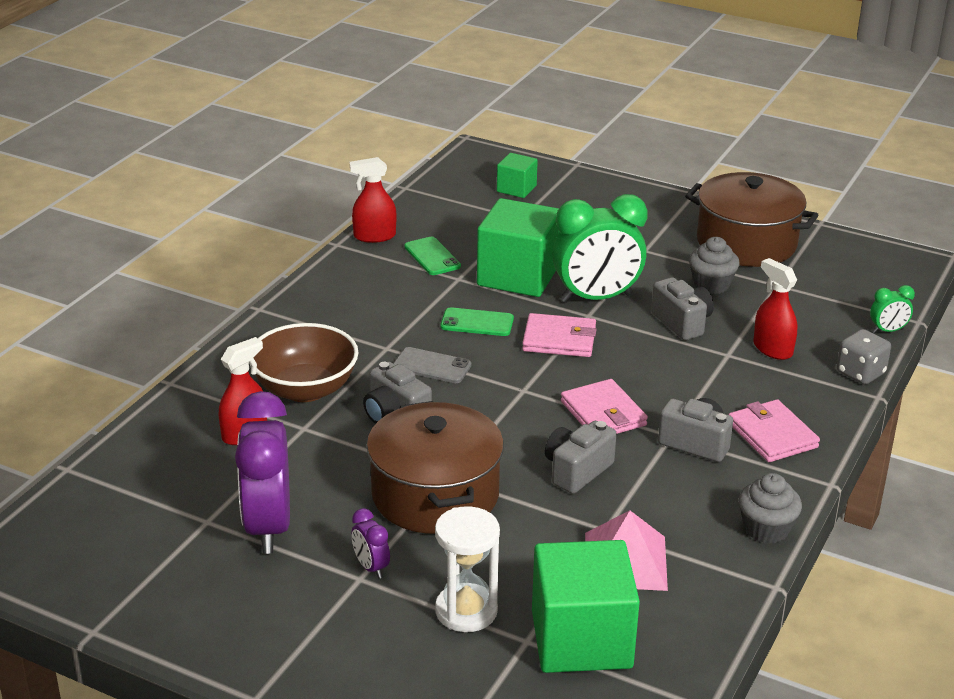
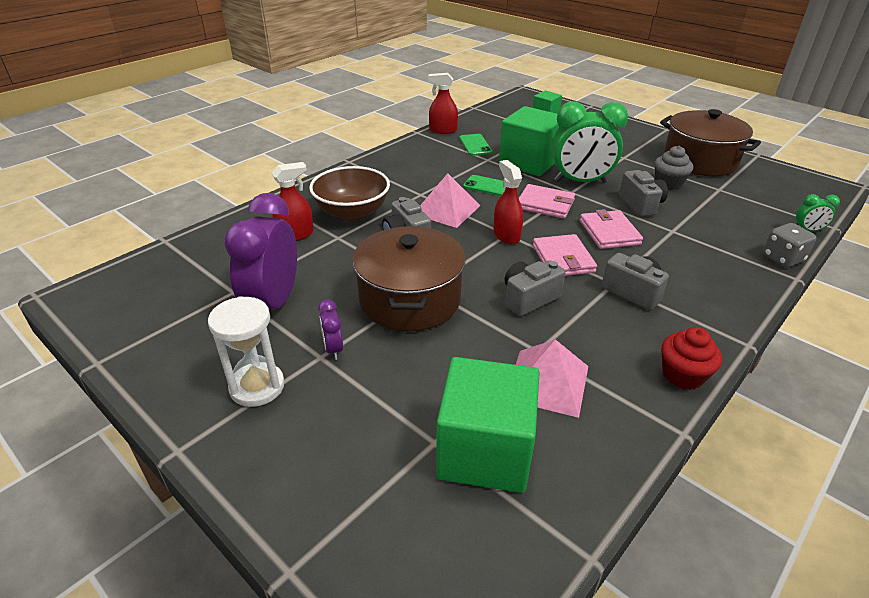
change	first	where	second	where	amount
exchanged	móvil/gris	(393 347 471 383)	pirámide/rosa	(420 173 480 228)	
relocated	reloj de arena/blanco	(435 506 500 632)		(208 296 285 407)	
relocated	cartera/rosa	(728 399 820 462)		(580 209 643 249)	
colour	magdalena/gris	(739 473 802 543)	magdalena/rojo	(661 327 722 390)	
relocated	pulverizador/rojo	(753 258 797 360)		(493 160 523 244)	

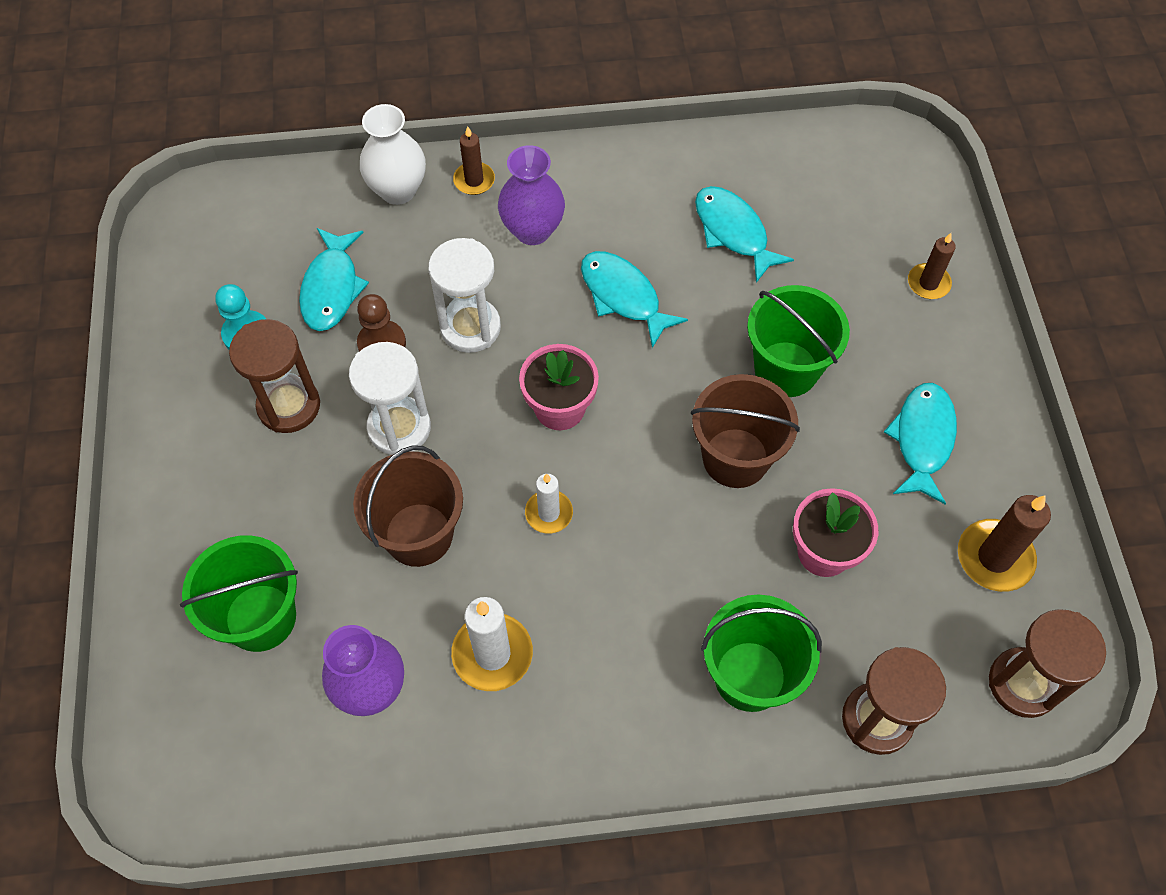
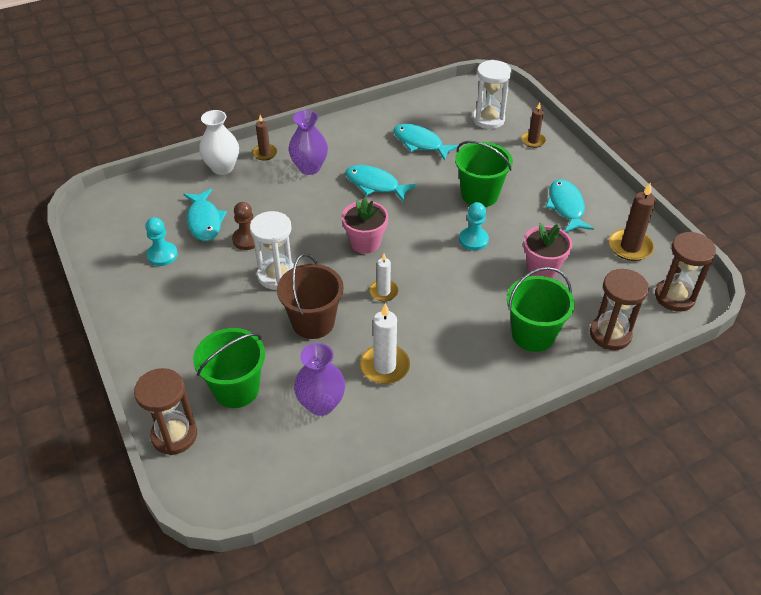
change	first	where	second	where	amount
relocated	reloj de arena/marrón	(229 319 320 433)		(134 368 197 455)	
relocated	reloj de arena/blanco	(428 238 501 353)		(473 60 511 129)	
exchanged	balde/marrón	(691 374 800 488)	peón/turquesa	(459 202 489 251)	

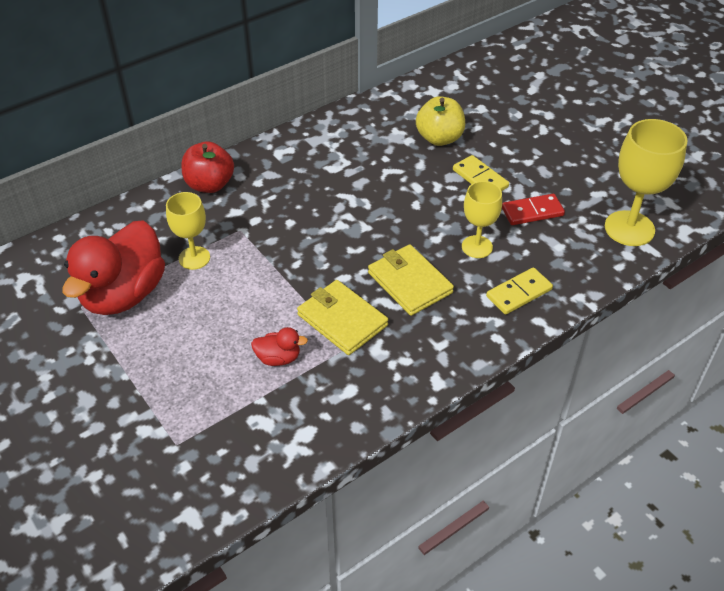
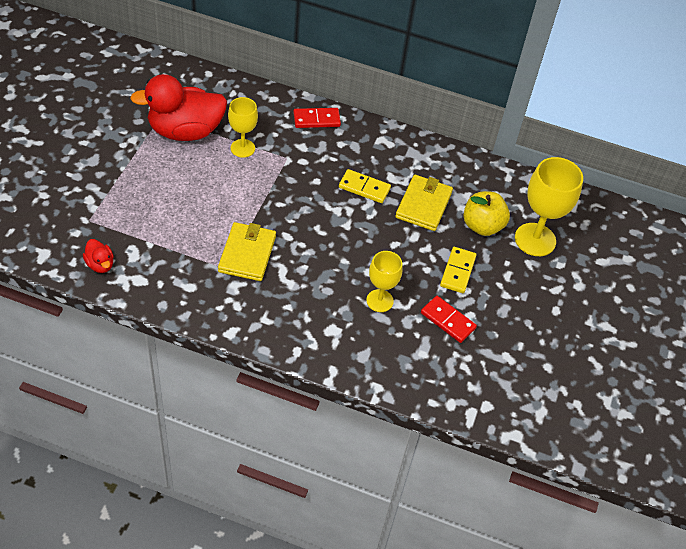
change	first	where	second	where	amount
exchanged	manzana/rojo	(181 141 234 193)	ficha de dominó/rojo	(293 108 341 128)	
relocated	pato/rojo	(251 327 308 366)		(83 239 114 273)	
relocated	cartera/amarillo	(368 244 454 316)		(395 175 453 231)	
relocated	ficha de dominó/amarillo	(486 267 553 315)		(339 169 391 203)	
relocated	copa/amarillo	(605 119 688 246)		(515 157 583 256)	

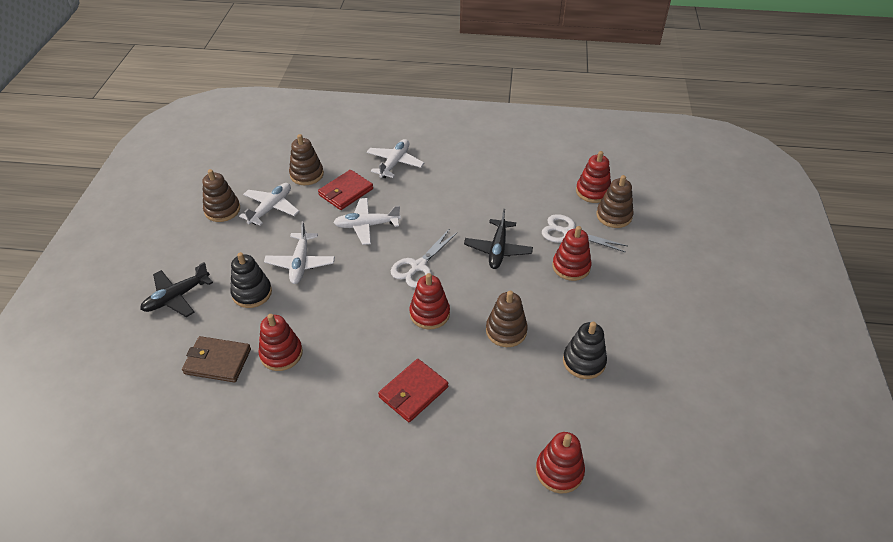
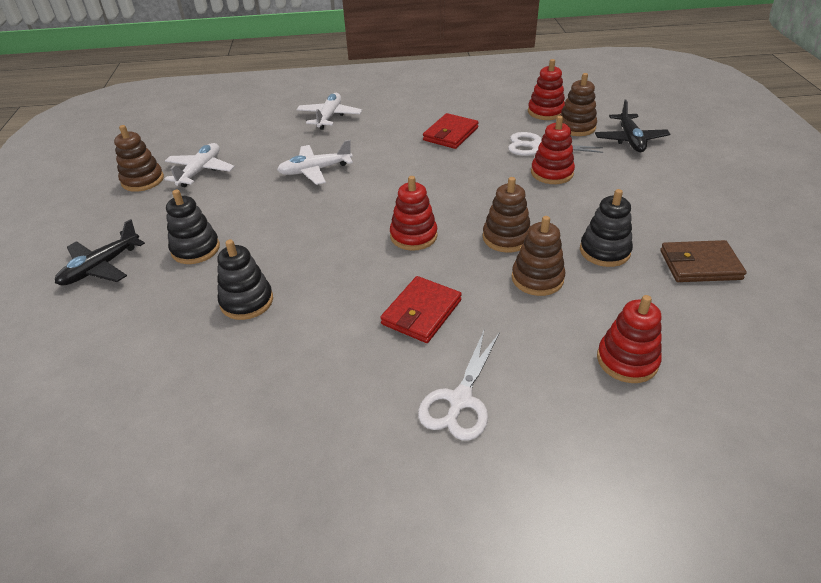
change	first	where	second	where	amount
relocated	cartera/marrón	(182 336 251 382)		(660 240 747 282)	
colour	juguete apilable/rojo	(258 314 303 371)	juguete apilable/negro	(217 239 273 320)	
missing	avión/blanco	(264 221 335 284)			
relocated	juguete apilable/marrón	(289 134 324 185)		(512 216 565 296)	
relocated	cartera/rojo	(318 170 373 210)		(423 113 479 149)	
relocated	tijeras/blanco	(391 230 458 288)		(418 331 500 441)	
relocated	avión/negro	(464 209 533 269)		(595 100 670 152)	

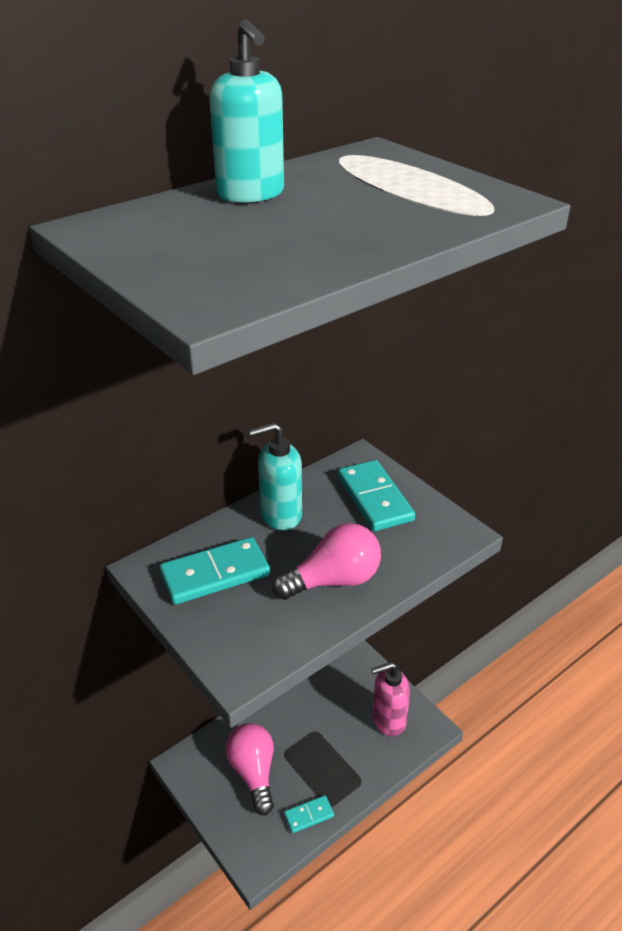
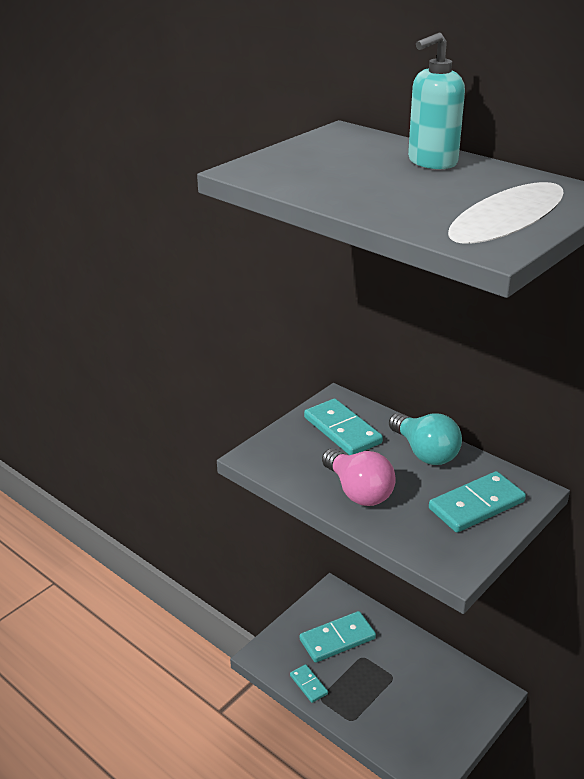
change	first	where	second	where	amount
exchanged	bombilla/rosa	(225 723 274 815)	ficha de dominó/turquesa	(300 611 376 663)	
exchanged	dispensador de jabón/turquesa	(249 422 302 530)	bombilla/turquesa	(389 413 462 465)	
missing	dispensador de jabón/rosa	(371 662 410 736)			

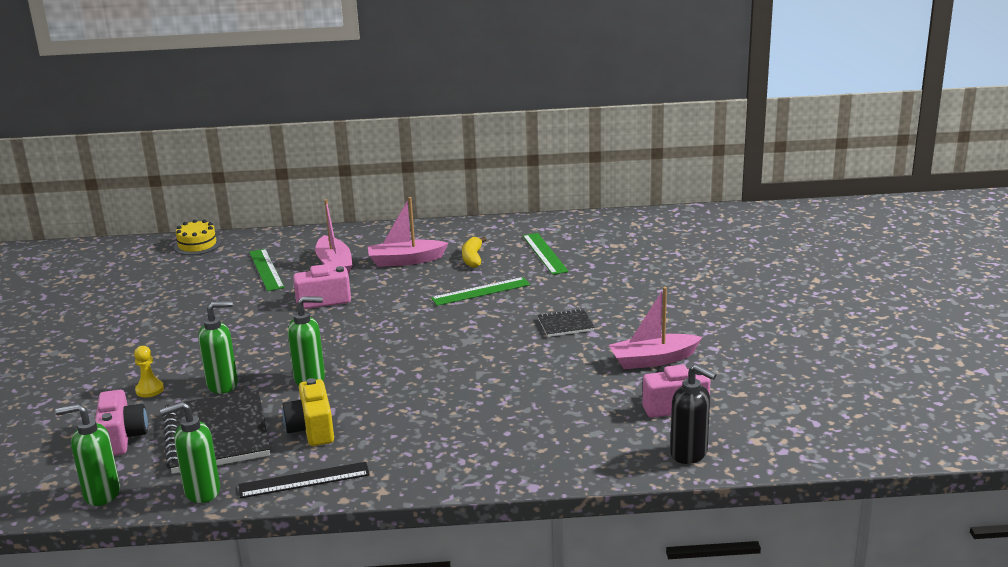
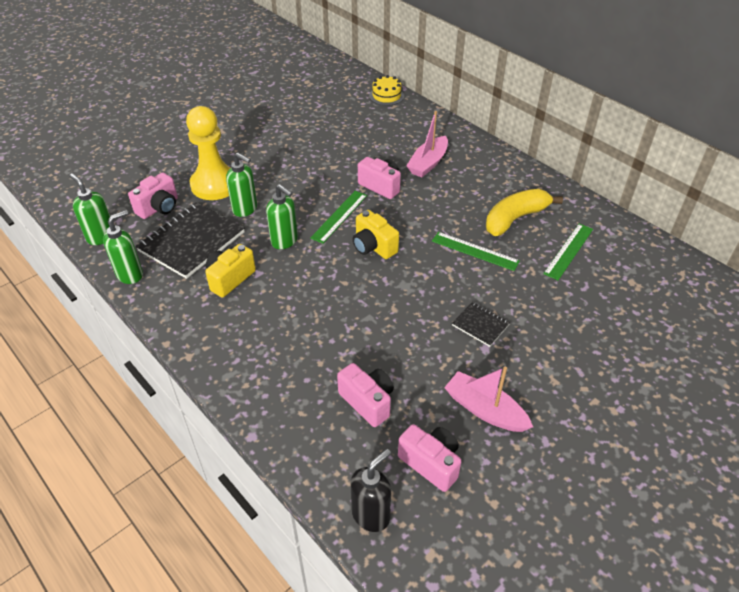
change	first	where	second	where	amount
size	peón/amarillo	(134 346 164 397)		(186 106 231 200)	x2.46
spun	dispensador de jabón/verde	(160 401 220 503)		(103 210 143 284)	105 degrees clockwise
missing	regla/negro	(238 462 370 498)			
relocated	regla/verde	(249 249 285 291)		(310 191 367 244)	
missing	barco/rosa	(368 197 448 267)			
size	plátano/amarillo	(462 237 486 268)		(486 189 563 236)	x1.74
spun	dispensador de jabón/negro	(670 364 717 464)		(350 449 391 532)	135 degrees counterclockwise
appeared			cámara/rosa	(337 363 394 427)	
appeared			cámara/amarillo	(353 210 399 259)	

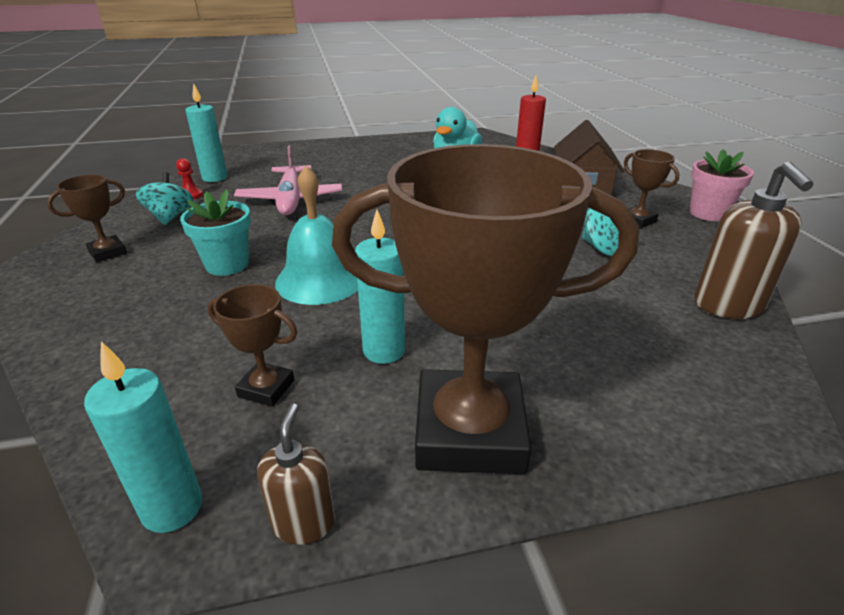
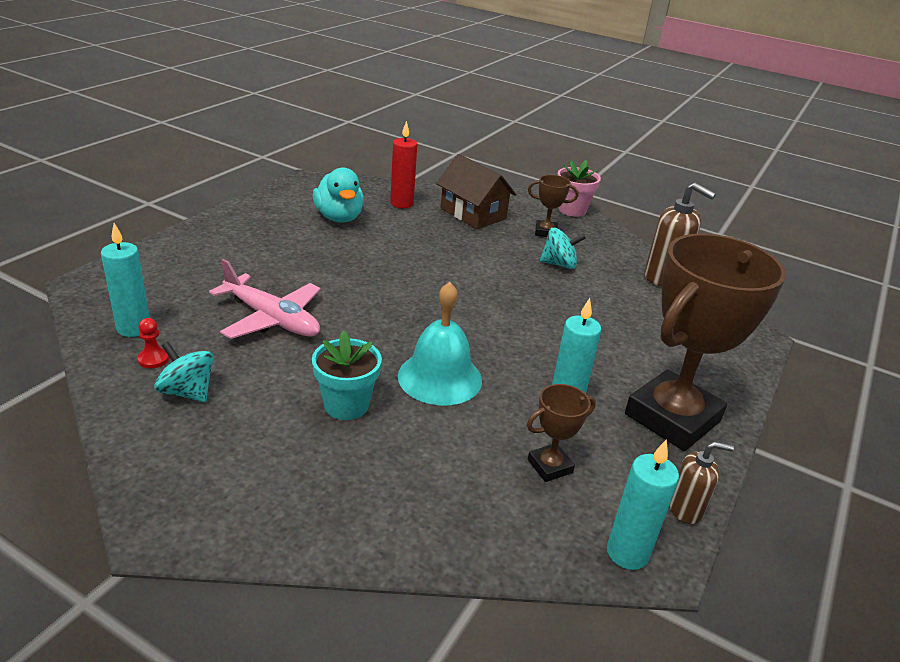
change	first	where	second	where	amount
missing	trofeo/marrón	(47 175 127 262)			
spun	dispensador de jabón/marrón	(257 403 335 545)		(669 442 734 524)	135 degrees clockwise

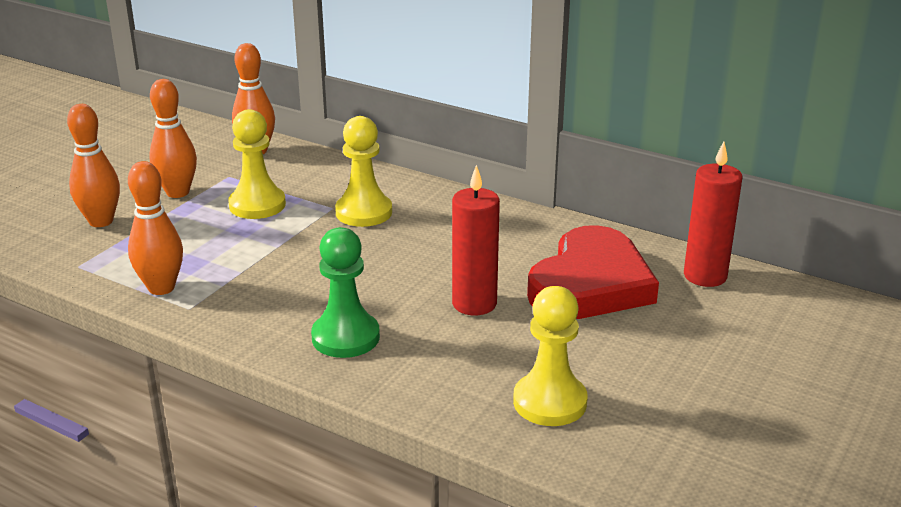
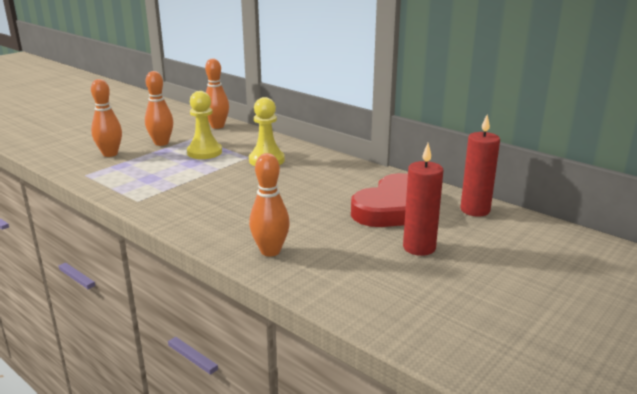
change	first	where	second	where	amount
relocated	bolo/naranja	(128 161 183 295)		(249 153 290 257)	
missing	peón/verde	(311 227 380 358)			
relocated	vela/rojo	(452 165 500 315)		(403 143 443 256)	
missing	peón/amarillo	(513 286 588 426)			

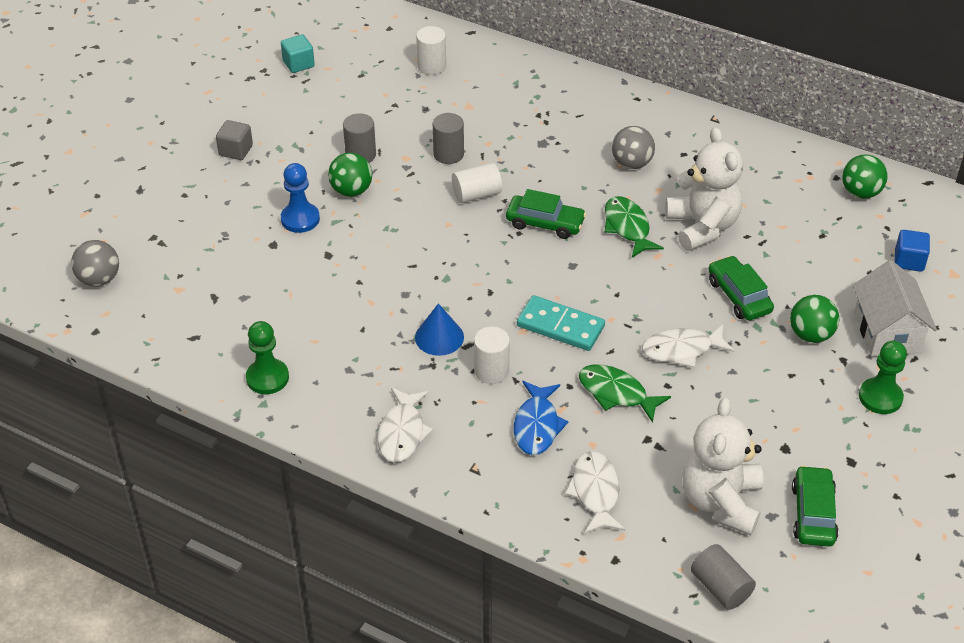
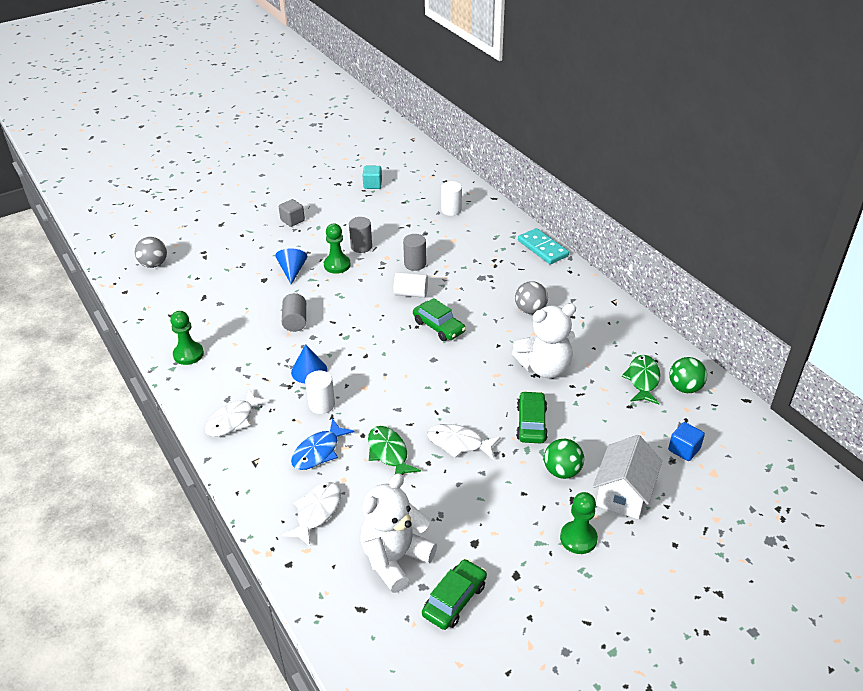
change	first	where	second	where	amount
exchanged	peón/azul	(281 163 320 233)	cono/azul	(275 249 308 284)	
exchanged	pelota/verde	(328 153 372 197)	peón/verde	(324 224 351 274)	
relocated	ficha de dominó/turquesa	(517 295 605 351)		(518 228 569 264)	
relocated	pez/verde	(604 196 664 258)		(622 355 660 405)	
spun	osito/blanco	(665 127 743 251)		(512 303 576 378)	60 degrees clockwise
relocated	cilindro/gris	(691 544 756 610)		(282 293 306 332)	

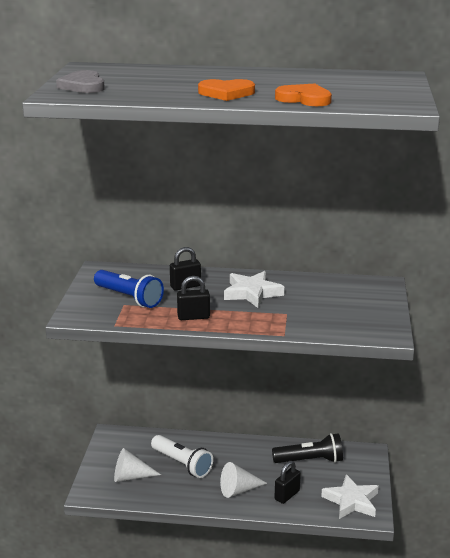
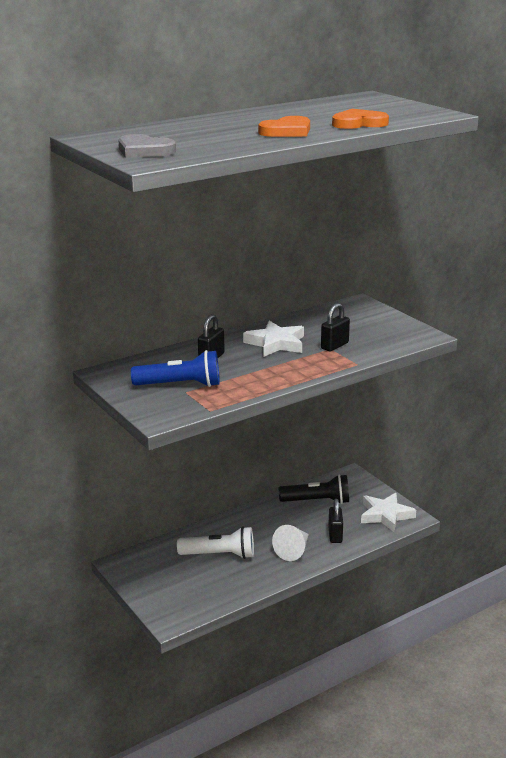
change	first	where	second	where	amount
missing	cono/blanco	(114 448 161 482)			
relocated	candado/negro	(177 276 210 320)		(321 303 350 351)	
spun	lámpara de mano/negro	(272 433 343 463)		(279 474 349 504)	45 degrees clockwise

